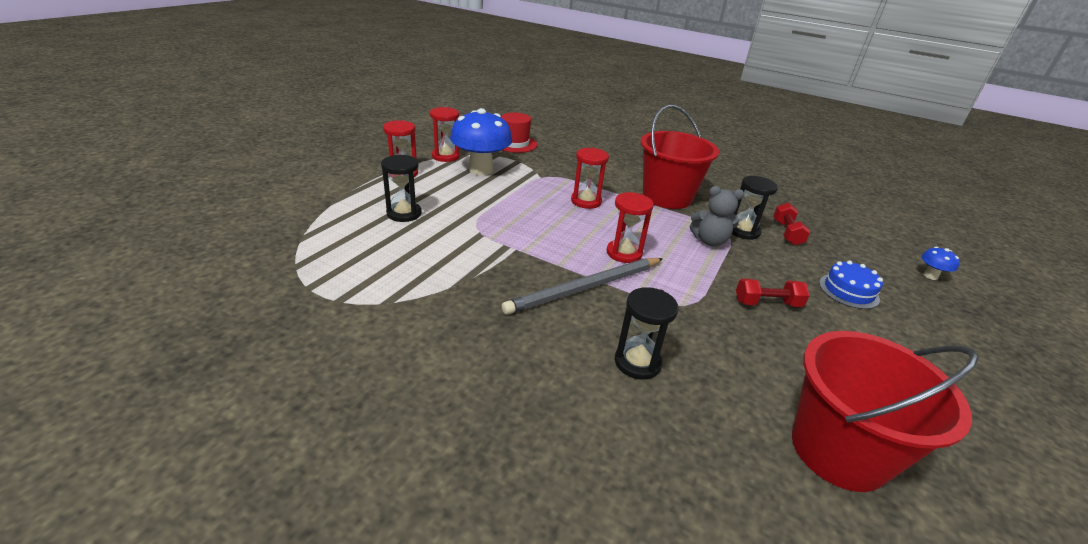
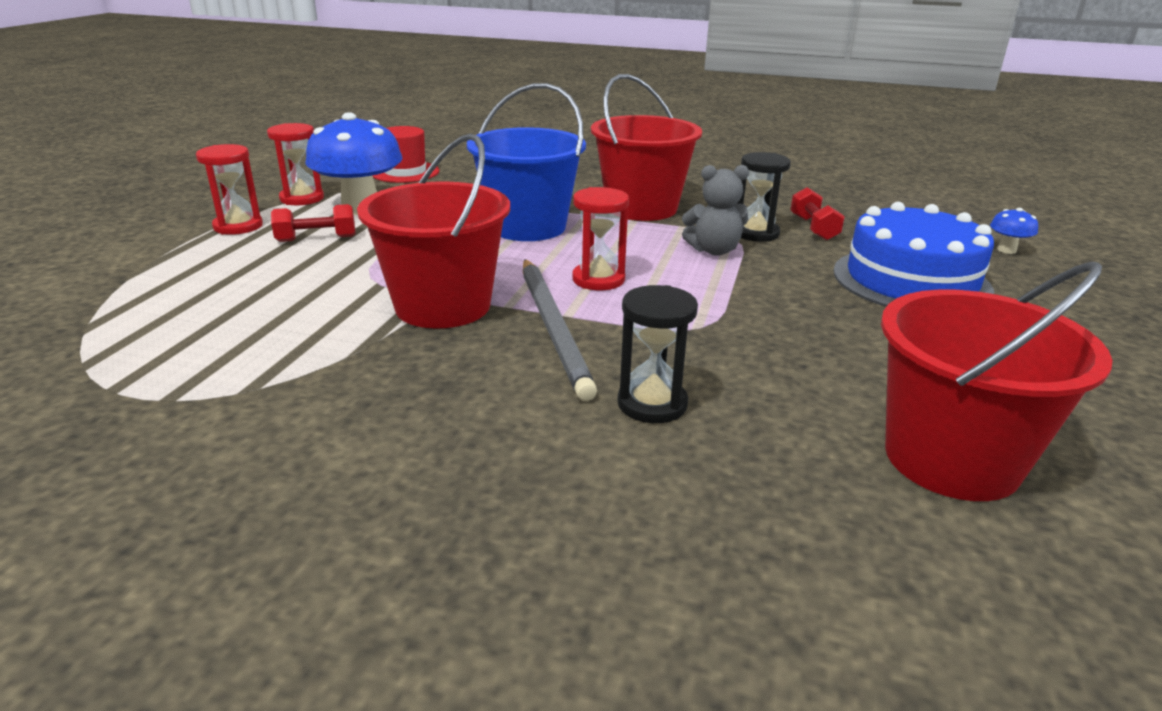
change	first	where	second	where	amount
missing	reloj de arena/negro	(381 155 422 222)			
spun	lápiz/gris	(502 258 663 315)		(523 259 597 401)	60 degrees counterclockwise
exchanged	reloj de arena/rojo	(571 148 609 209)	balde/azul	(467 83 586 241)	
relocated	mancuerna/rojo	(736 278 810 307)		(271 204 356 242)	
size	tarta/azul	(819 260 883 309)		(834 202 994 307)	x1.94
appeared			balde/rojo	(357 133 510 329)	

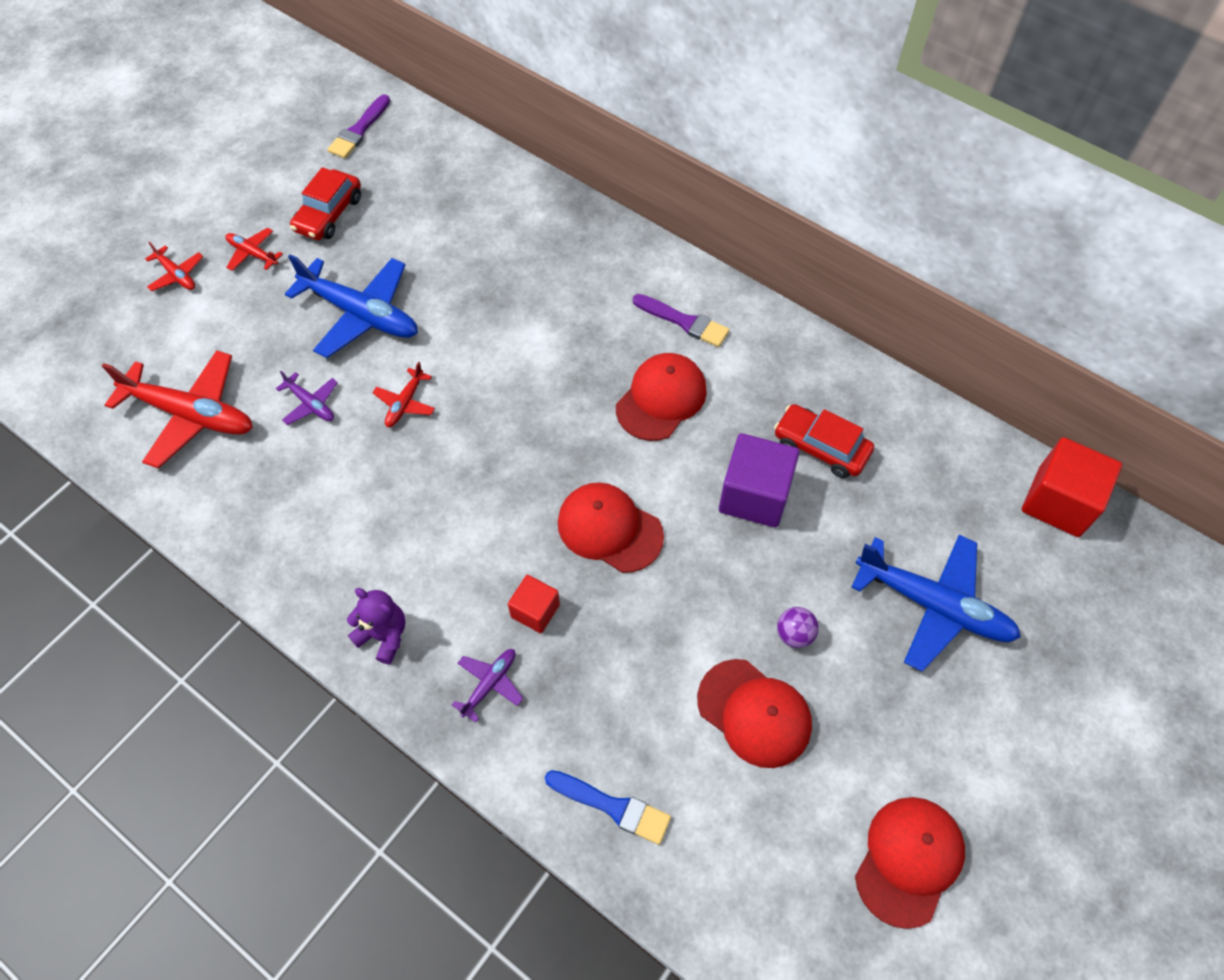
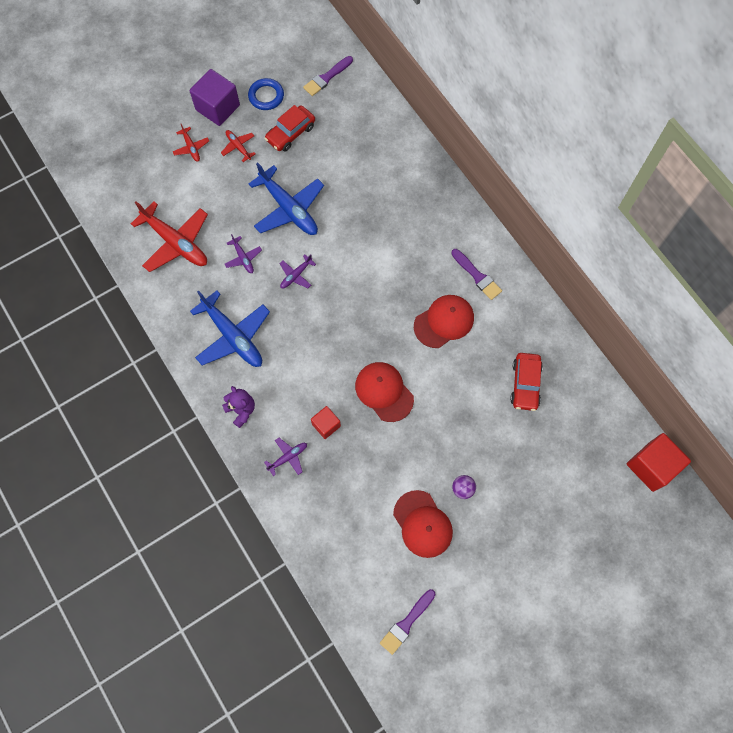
change	first	where	second	where	amount
colour	avión/rojo	(373 362 435 427)	avión/morado	(279 254 316 288)	
missing	pincel/azul	(545 770 671 845)			
relocated	cubo/morado	(719 433 800 528)		(190 69 240 126)	
spun	coche/rojo	(774 404 874 478)		(510 353 543 411)	135 degrees counterclockwise
relocated	avión/azul	(851 535 1021 672)		(190 291 270 367)	
missing	gorra/rojo	(855 797 965 929)			
appeared			anillo/azul	(248 78 284 110)	
appeared			pincel/morado	(380 589 436 655)	

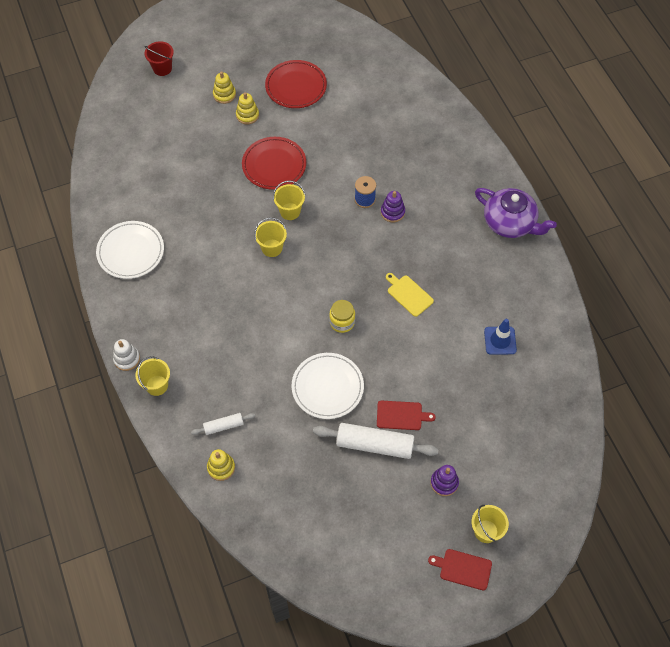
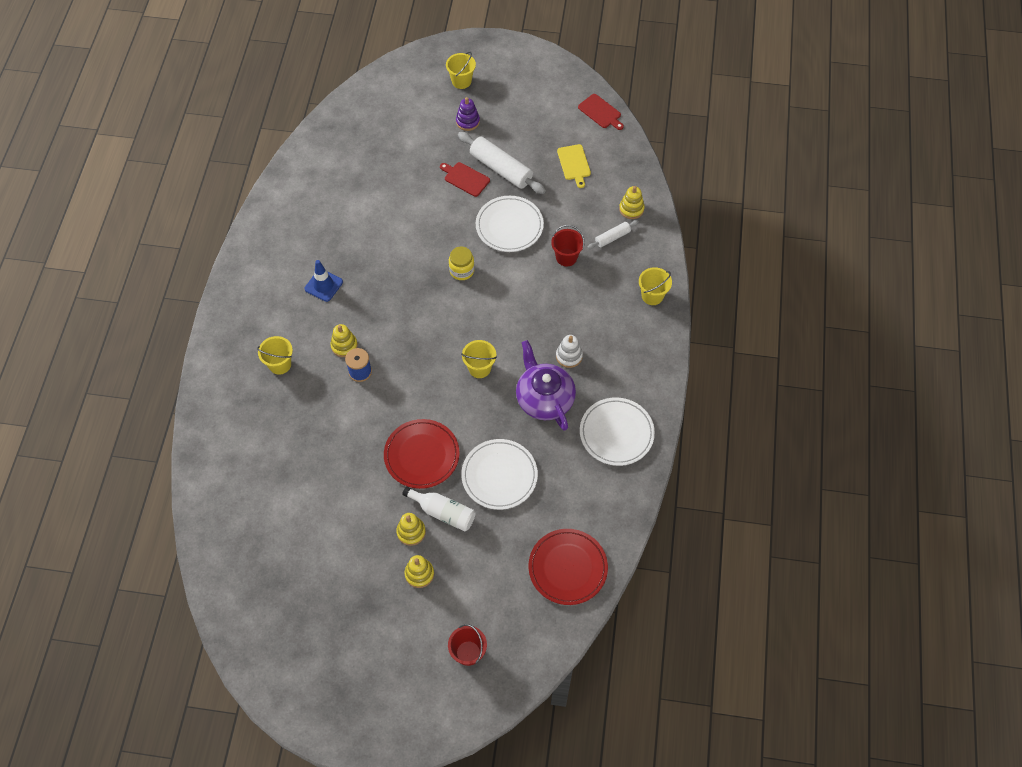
change	first	where	second	where	amount
relocated	juguete apilable/blanco	(113 339 140 371)		(556 335 583 368)	
spun	rodillo/blanco	(191 413 255 435)		(587 220 639 249)	45 degrees counterclockwise
relocated	plato/rojo	(265 60 327 108)		(528 529 608 605)	
relocated	balde/amarillo	(273 181 305 220)		(257 336 293 375)	
colour	juguete apilable/morado	(381 191 405 222)	juguete apilable/amarillo	(331 324 358 357)	
relocated	tabla de cortar/amarillo	(386 273 434 317)		(557 144 591 188)	
relocated	tabla de cortar/rojo	(428 549 492 590)		(578 94 624 130)	
relocated	tetera/morado	(475 188 557 238)		(516 340 576 431)	
relocated	cono de tráfico/azul	(484 319 517 355)		(305 260 343 302)	
appeared			botella/blanco	(402 486 475 531)	
appeared			plato/blanco	(461 439 538 510)	
appeared			balde/rojo	(551 225 584 266)	

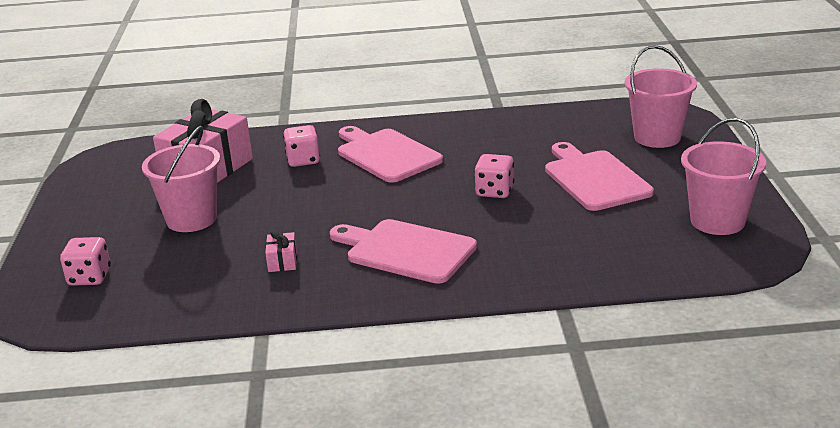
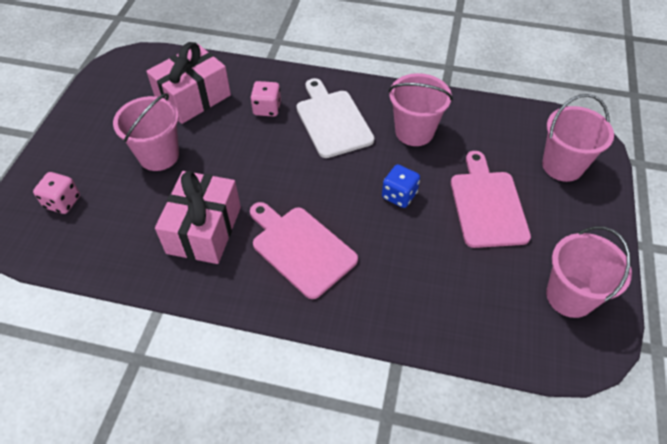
change	first	where	second	where	amount
size	regalo/rosa	(265 230 297 272)		(155 171 241 264)	x2.46
colour	tabla de cortar/rosa	(338 126 443 183)	tabla de cortar/blanco	(297 78 374 158)	
colour	dado/rosa	(474 154 514 198)	dado/azul	(382 164 420 208)	
appeared			balde/rosa	(388 73 453 146)	

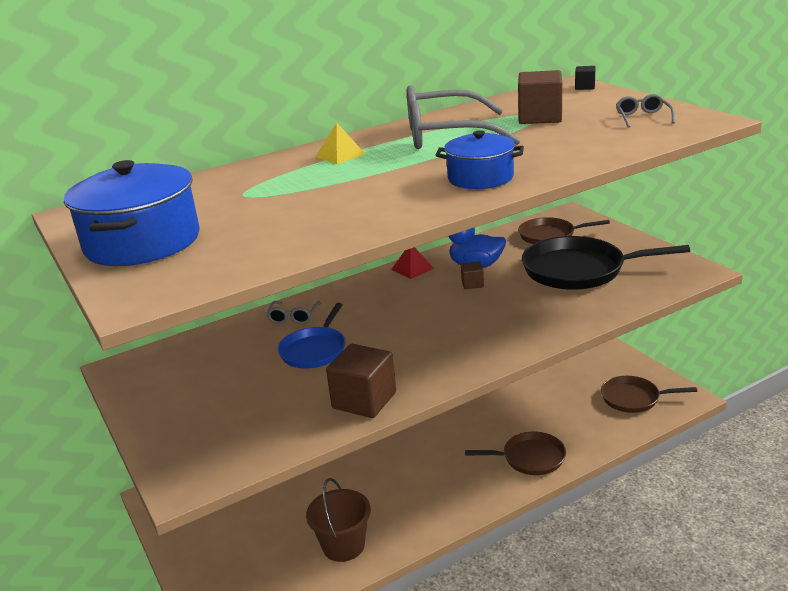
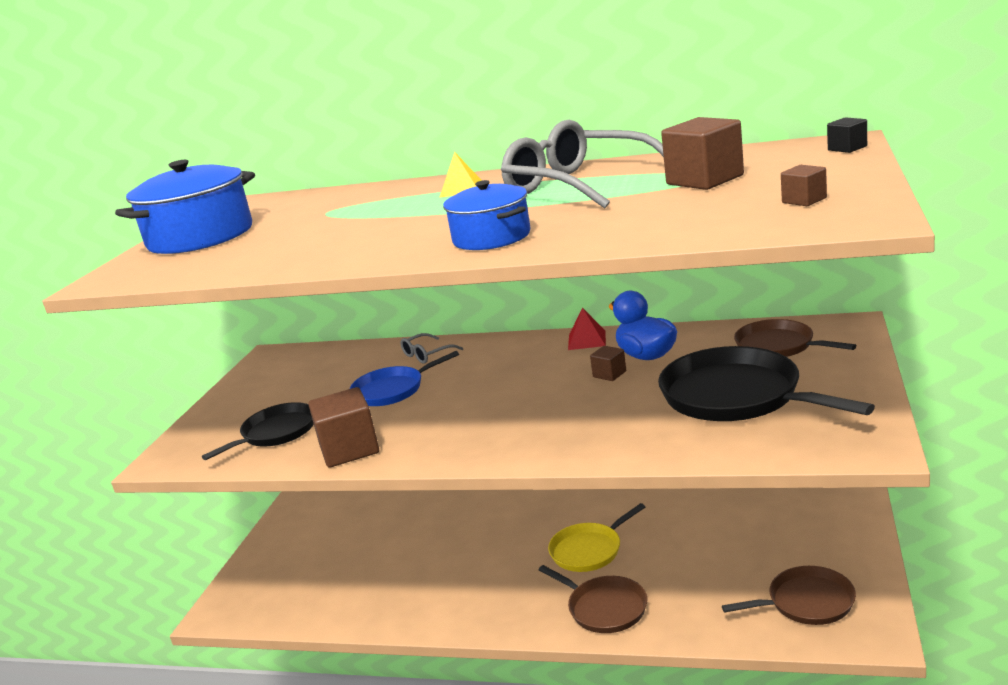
change	first	where	second	where	amount
missing	balde/marrón	(306 478 371 562)			
spun	sartén/marrón	(601 376 697 413)		(722 566 856 625)	120 degrees clockwise
exchanged	gafas/gris	(616 94 675 128)	cubo/marrón	(781 165 827 206)	
appeared			sartén/negro	(202 402 314 460)	
appeared			sartén/amarillo	(548 503 645 572)	

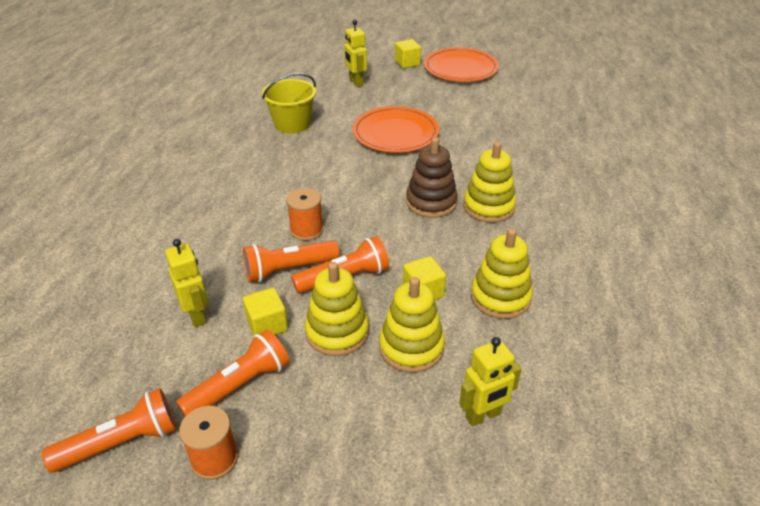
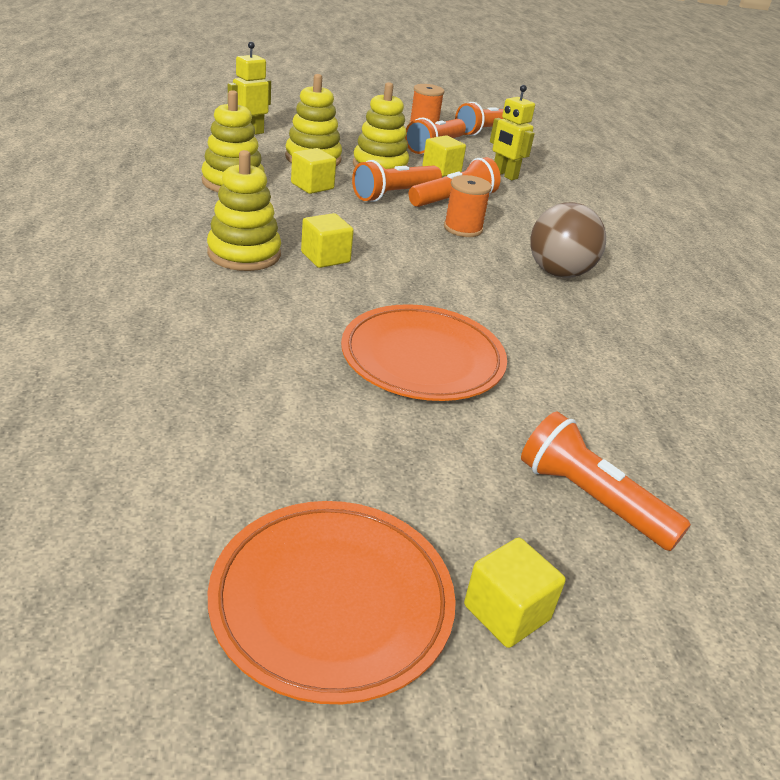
change	first	where	second	where	amount
missing	balde/amarillo	(262 73 316 134)			
exchanged	robot/amarillo	(344 20 367 87)	lámpara de mano/naranja	(521 411 691 551)	
exchanged	juguete apilable/marrón	(406 137 458 218)	cubo/amarillo	(301 213 354 268)	
appeared			pelota/marrón	(530 202 606 278)	

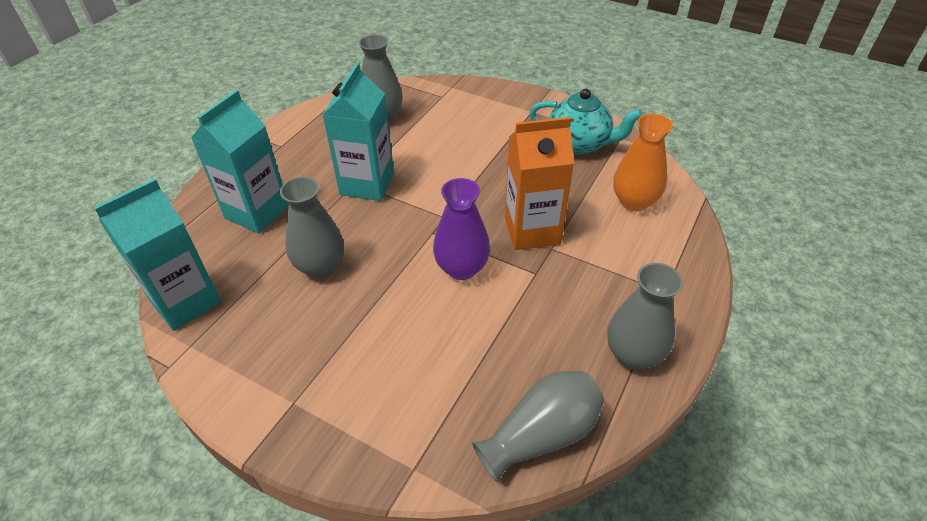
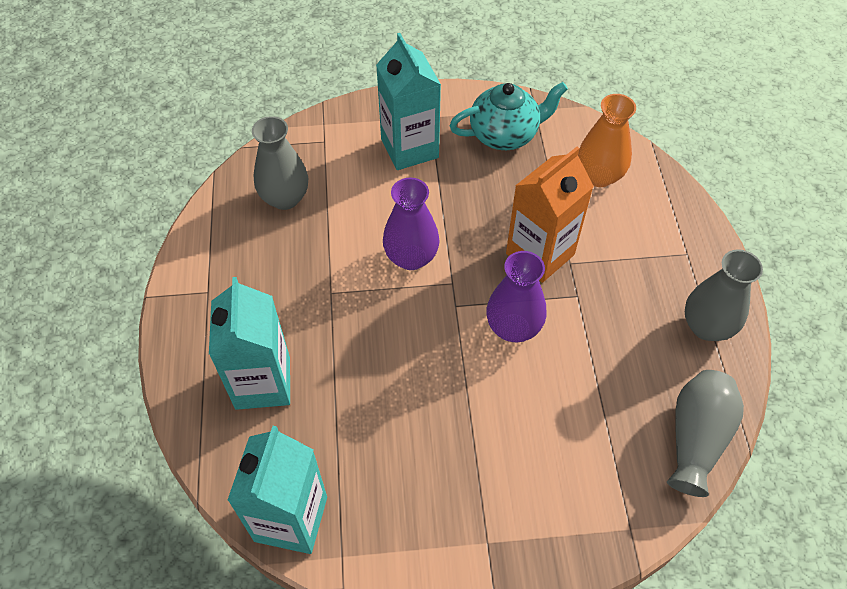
change	first	where	second	where	amount
missing	florero/gris	(280 177 344 278)			
relocated	cartón de leche/turquesa	(322 62 394 201)		(376 33 441 170)	
appeared			florero/morado	(383 178 439 270)	

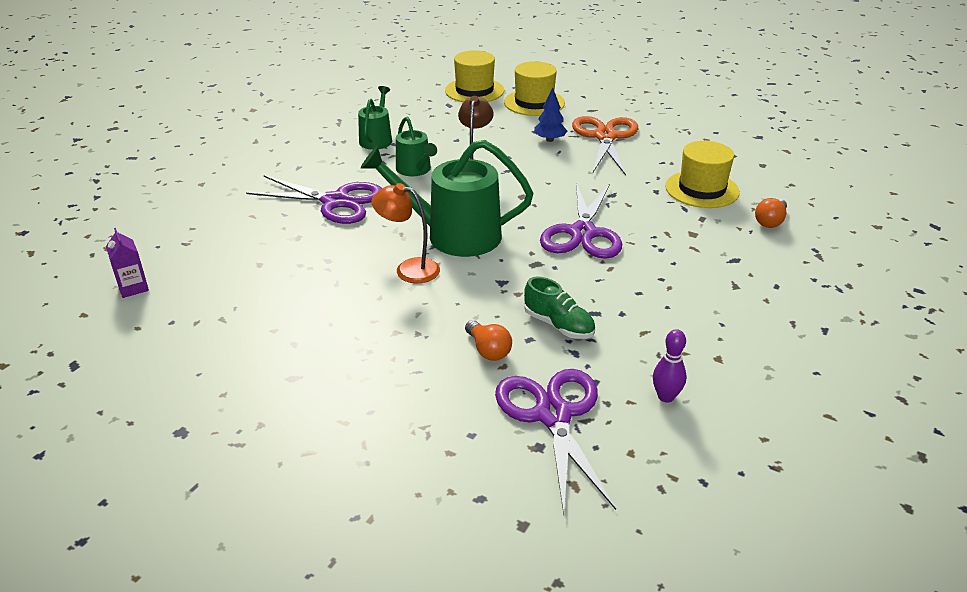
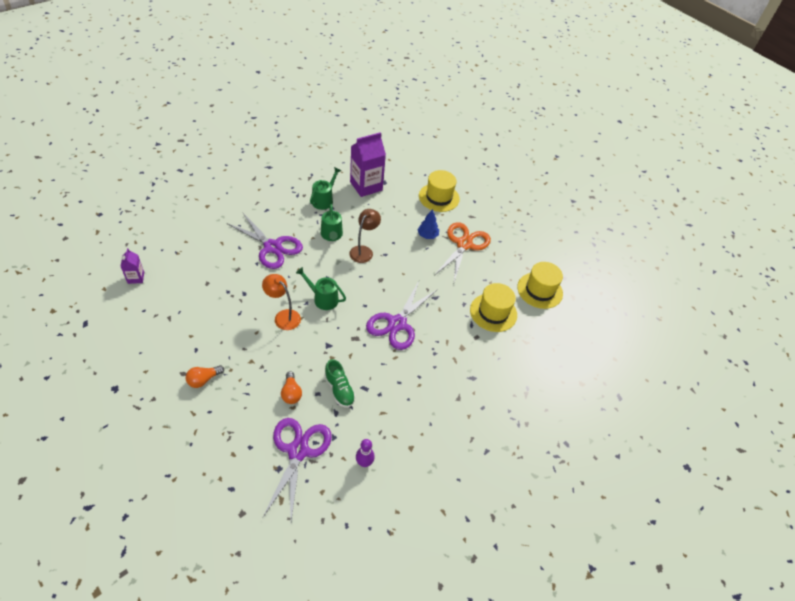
change	first	where	second	where	amount
size	regadera/verde	(361 140 533 257)		(296 267 346 310)	x0.55
relocated	sombrero/amarillo	(445 50 504 102)		(517 262 563 309)	
relocated	bombilla/naranja	(755 198 787 228)		(186 365 224 388)	
appeared			cartón de leche/morado	(350 132 386 197)	

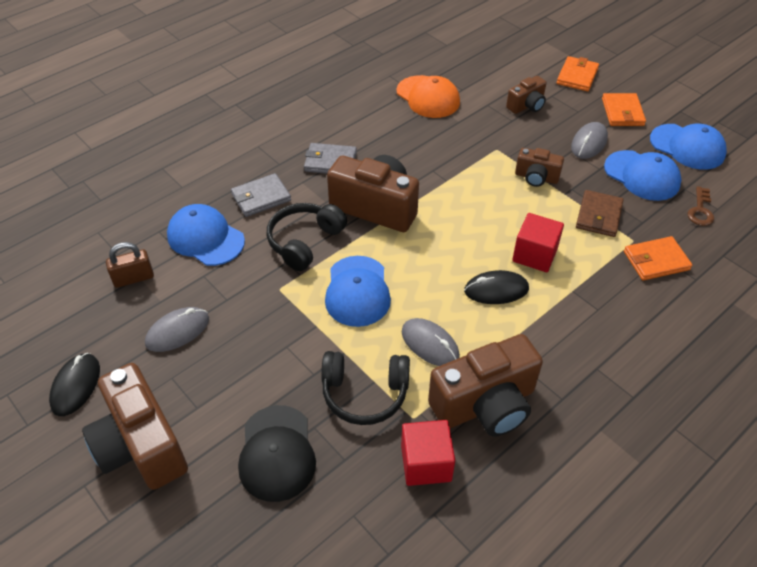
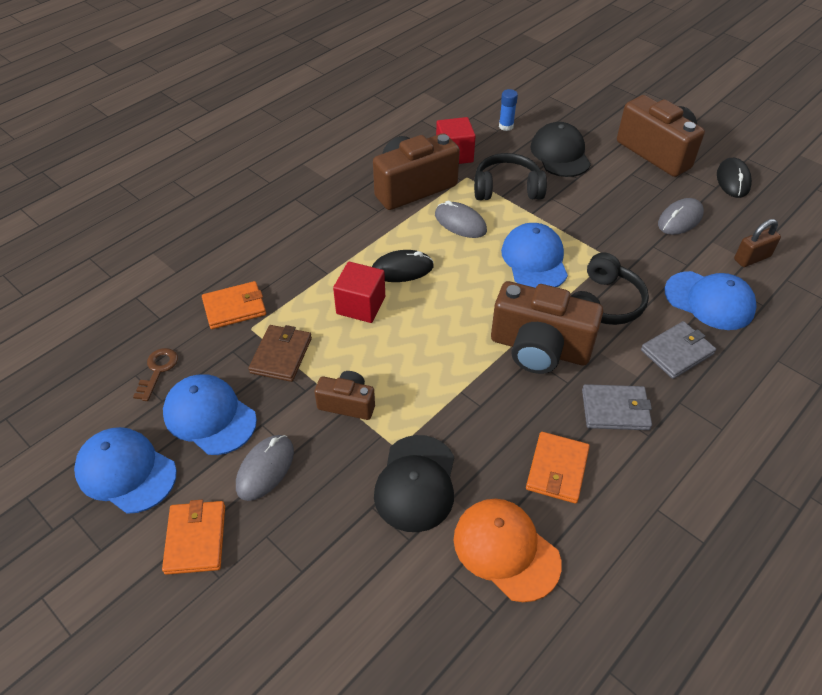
change	first	where	second	where	amount
missing	cámara/marrón	(506 76 546 114)			
relocated	cartera/naranja	(556 56 599 91)		(526 432 590 504)	
appeared			gorra/negro	(374 435 454 532)	
appeared			barra de pegamento/azul	(499 89 518 131)	

